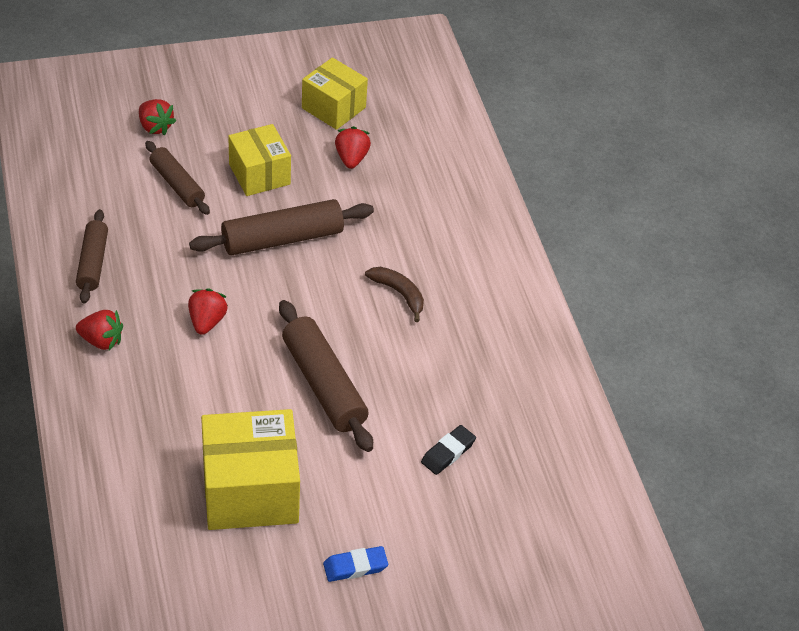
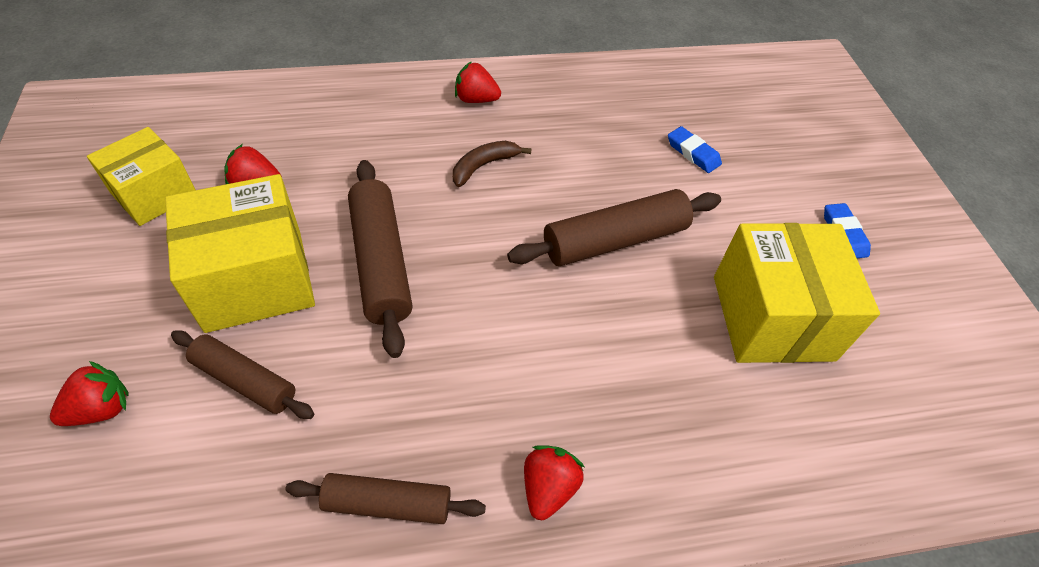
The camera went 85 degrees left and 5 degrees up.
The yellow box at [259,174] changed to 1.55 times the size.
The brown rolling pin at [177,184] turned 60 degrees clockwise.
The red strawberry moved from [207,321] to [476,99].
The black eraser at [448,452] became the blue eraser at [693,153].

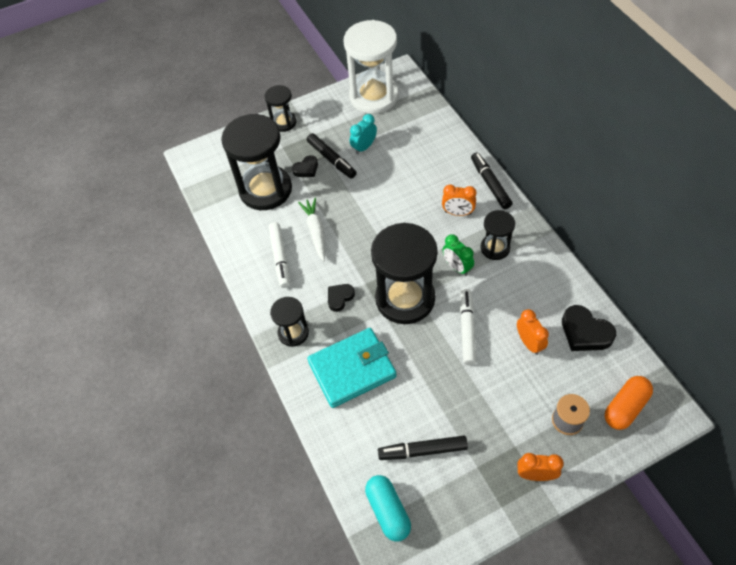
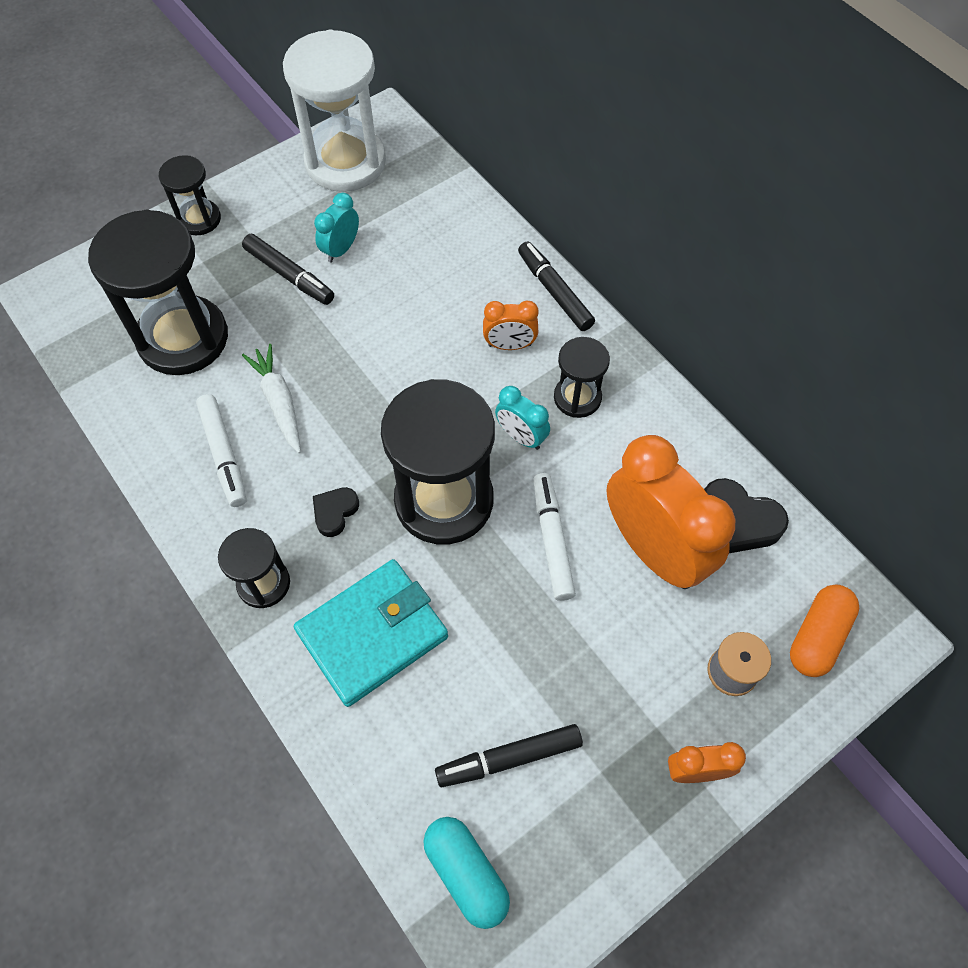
The camera went 15 degrees left and 5 degrees up.
The green clock at [457,267] became the turquoise clock at [521,437].
The orange clock at [529,343] changed to 2.13 times the size.
The black heart at [306,169] disappeared.

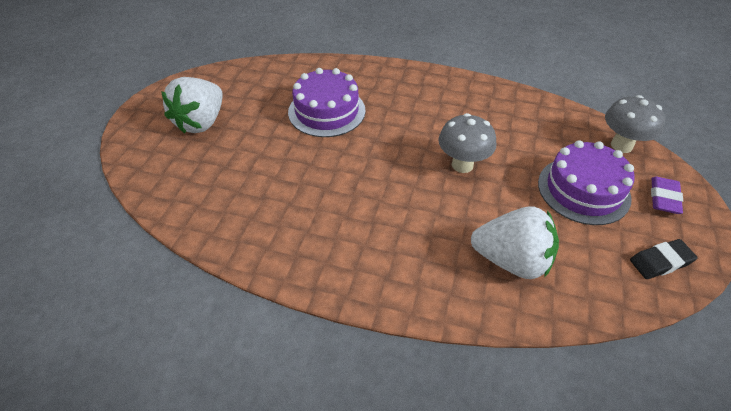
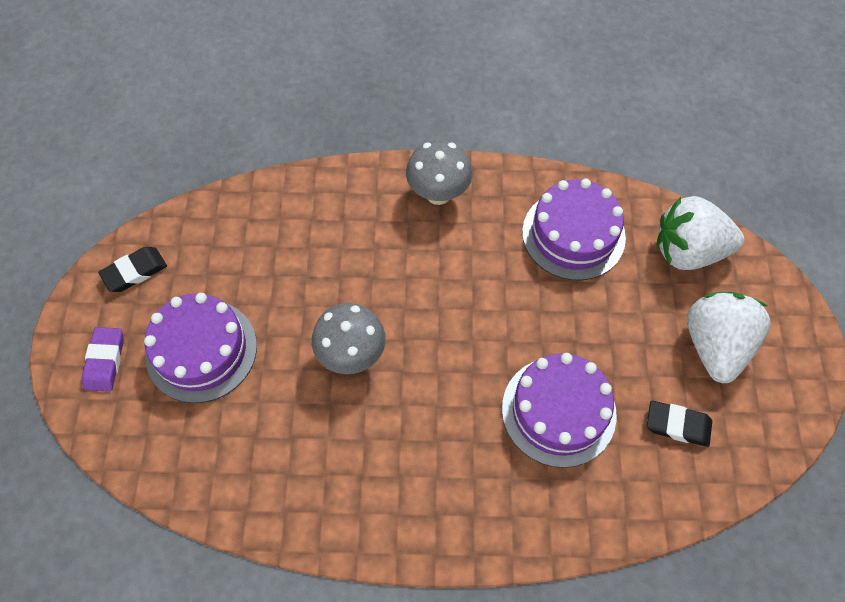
The camera went 165 degrees right and 15 degrees up.
The grey mushroom moved from [621,145] to [438,194].
The purple cake at [573,234] appeared.
The black eraser at [677,425] appeared.
The white strawberry moved from [511,260] to [688,251].

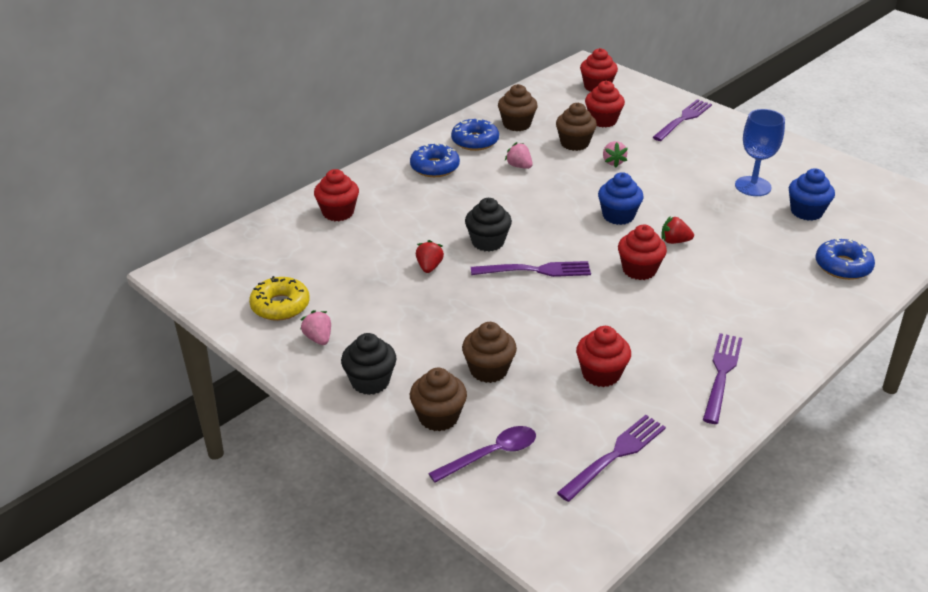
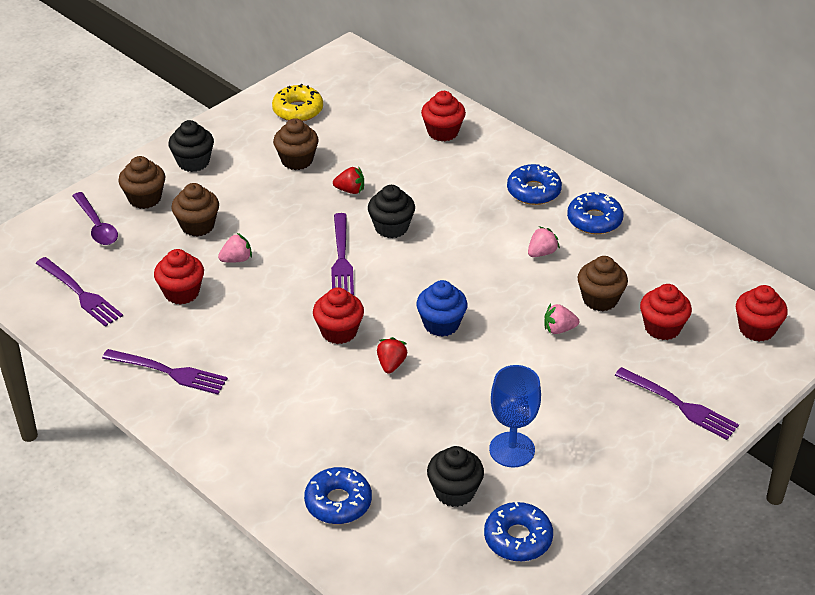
The camera went 90 degrees right and 5 degrees up.
The pink strawberry moved from [318,338] to [236,259].
The brown cupcake moved from [517,124] to [297,160].
The blue cupcake at [806,212] became the black cupcake at [454,491].
The blue donut at [518,538] appeared.

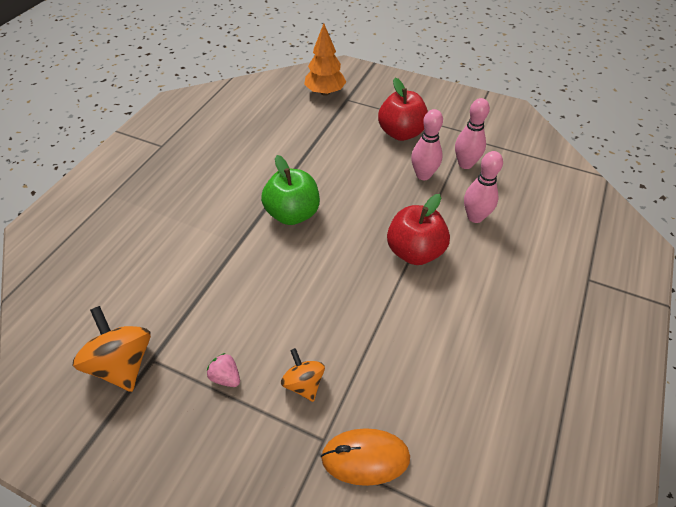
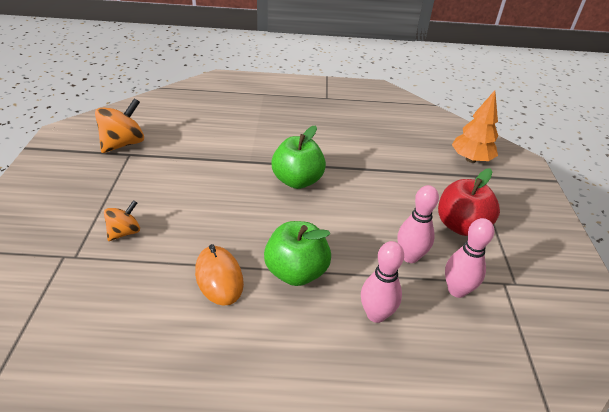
The camera went 65 degrees right and 10 degrees down.
The orange mouse moved from [365,457] to [219,277].
The red apple at [414,251] became the green apple at [296,272].
The pink strawberry at [226,377] disappeared.

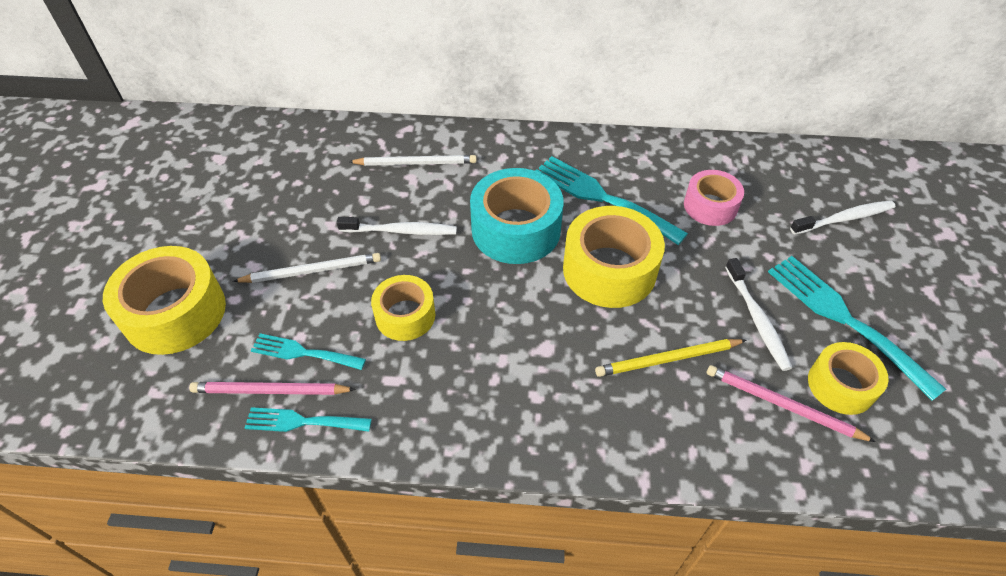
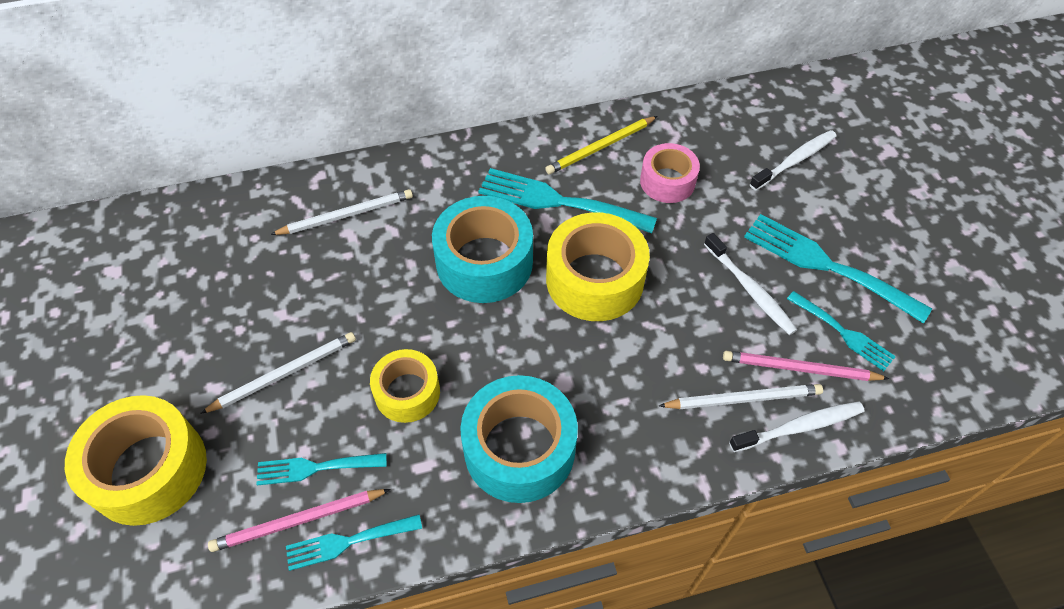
The camera went 20 degrees left and 5 degrees up.
The turquoise tape at [519,449] appeared.
The yellow pencil moved from [667,359] to [600,147].
The white pencil at [743,399] appeared.
The white toothbrush moved from [401,231] to [799,427].
The yellow tape at [841,385] was replaced by the turquoise fork at [843,333].

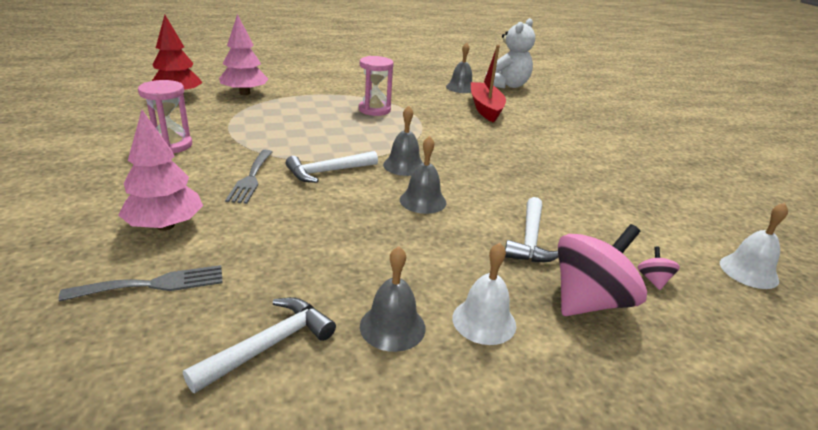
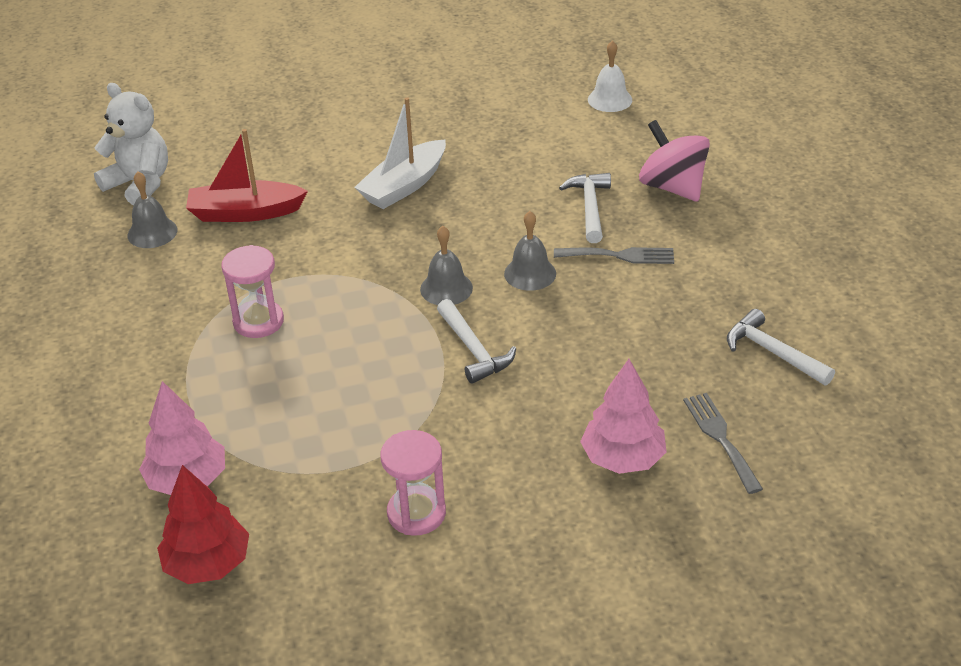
The camera went 85 degrees left and 10 degrees up.
The white boat at [404,186] appeared.
The grey fork moved from [251,178] to [620,255].
The white hammer at [530,240] turned 105 degrees counterclockwise.
The grey bell at [392,326] disappeared.
The white bell at [484,321] disappeared.
The pink spinning top at [653,280] disappeared.

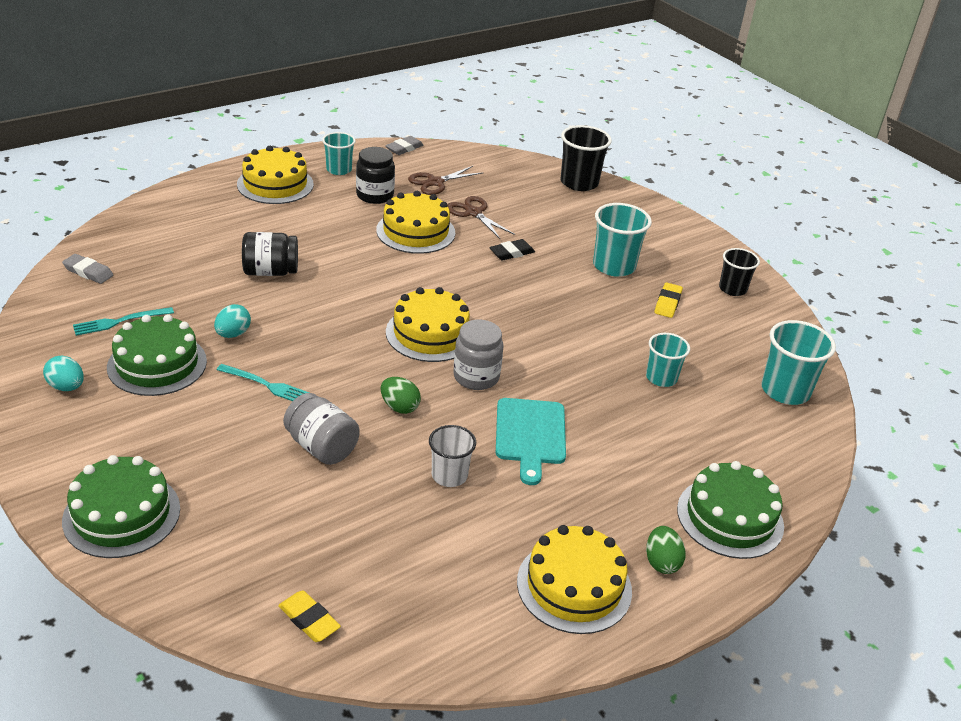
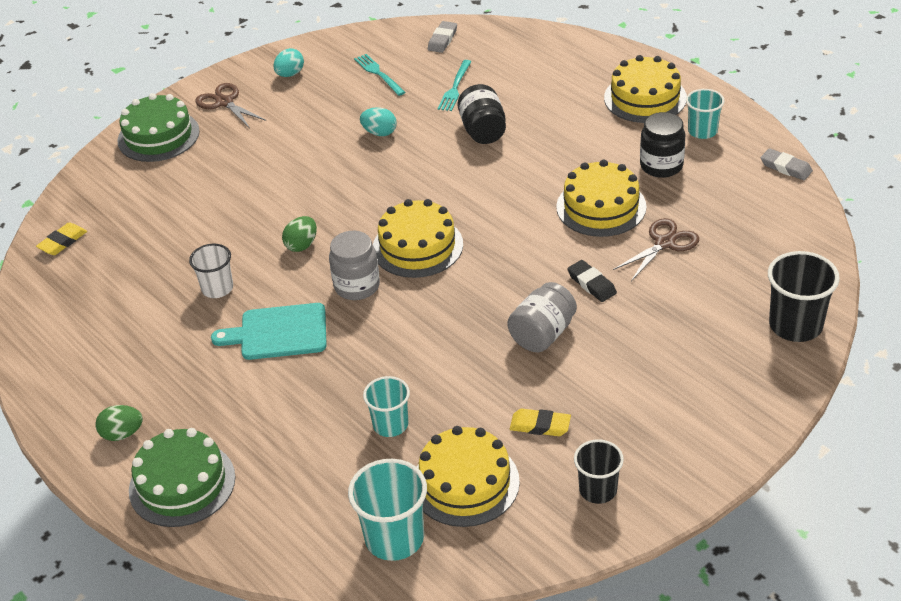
The camera went 90 degrees right and 5 degrees up.
The brown scissors moved from [435,182] to [224,102].
The yellow cake moved from [574,586] to [465,483].
The turquoise fork moved from [267,385] to [455,88].
The grey jar moved from [321,447] to [542,334].
The green cake at [157,364] disappeared.
The turquoise cup at [614,266] disappeared.

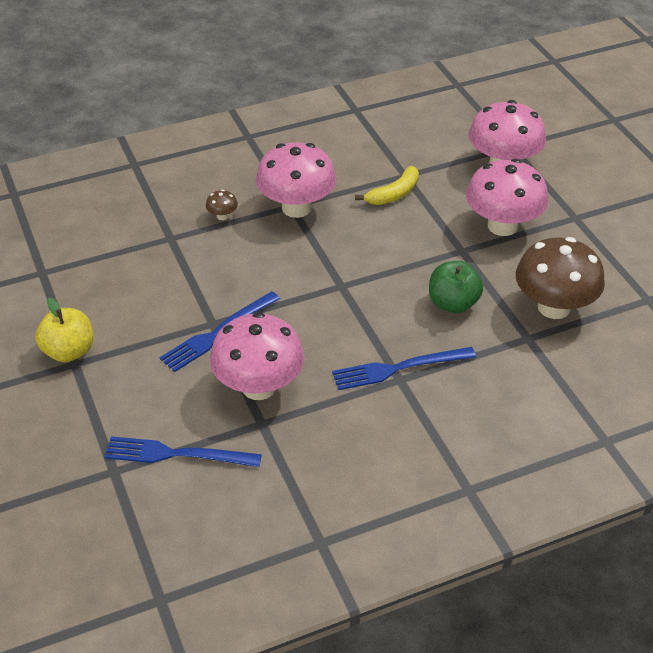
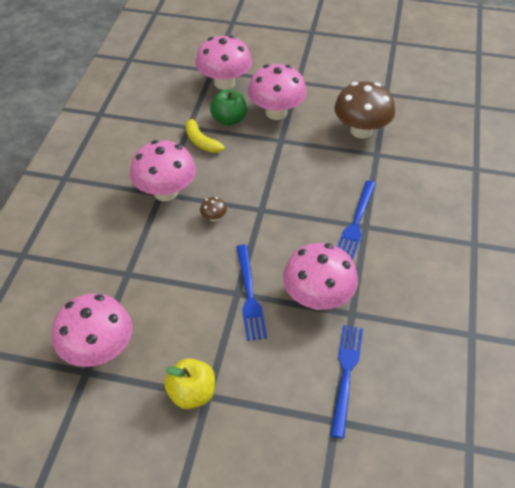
The camera went 55 degrees left and 5 degrees up.
The pink mushroom at [98,350] appeared.
The yellow banana at [394,194] turned 150 degrees clockwise.
The brown mushroom moved from [222,216] to [214,217].
The green apple moved from [453,304] to [229,120].
The blue fork at [177,454] turned 150 degrees clockwise.

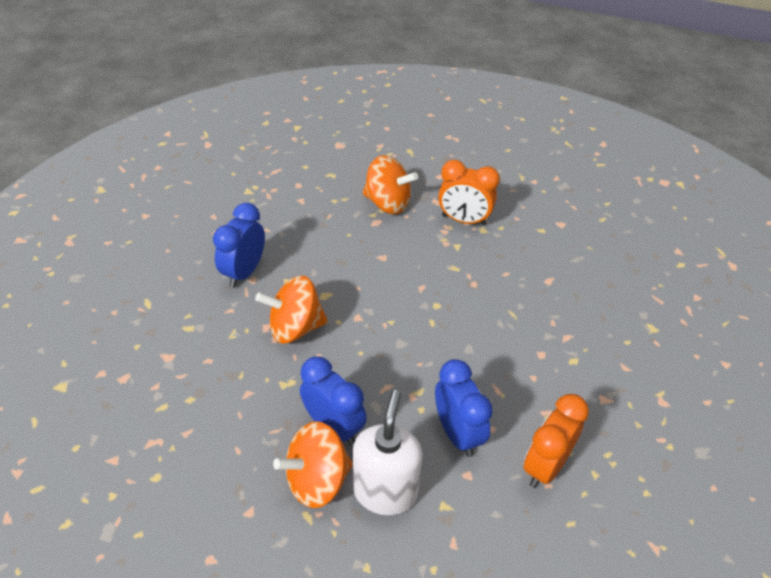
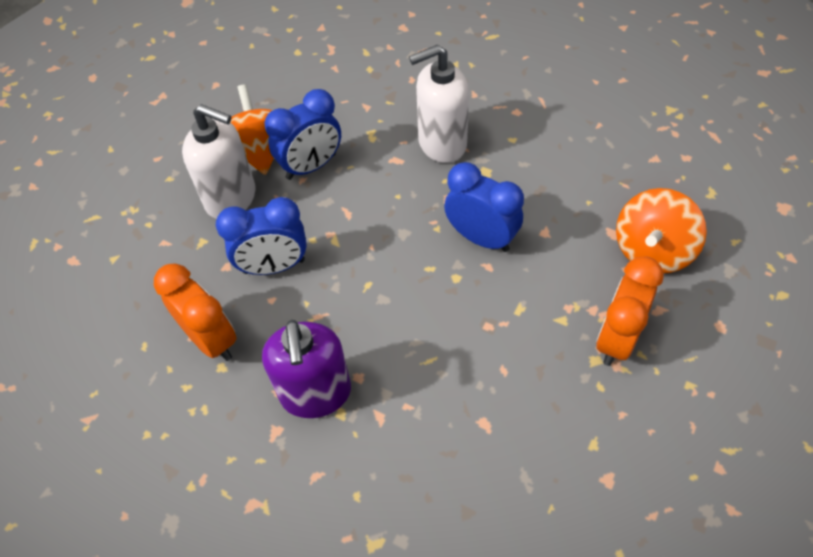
The camera went 105 degrees right and 10 degrees up.
The purple soap dispenser at [316,393] appeared.
The orange spinning top at [295,327] was replaced by the white soap dispenser at [441,143].
The blue clock moved from [244,272] to [481,238].

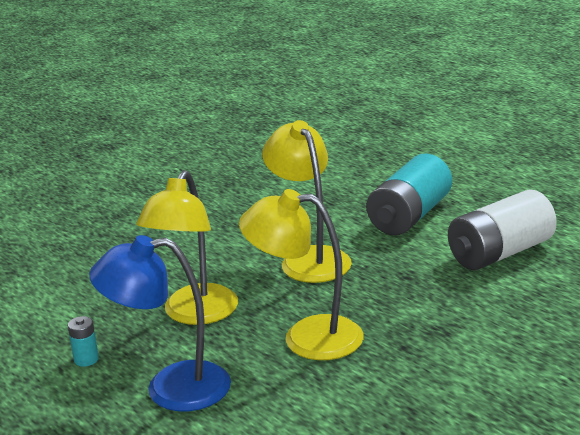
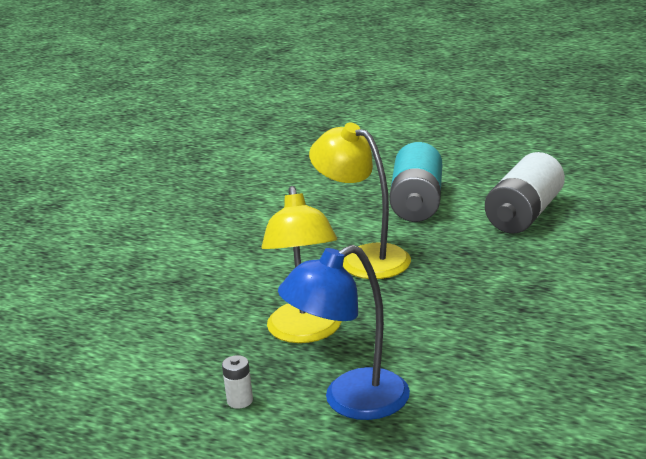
The camera went 25 degrees left and 0 degrees up.
The turquoise battery at [86,359] became the white battery at [240,401].
The yellow lamp at [306,337] disappeared.

